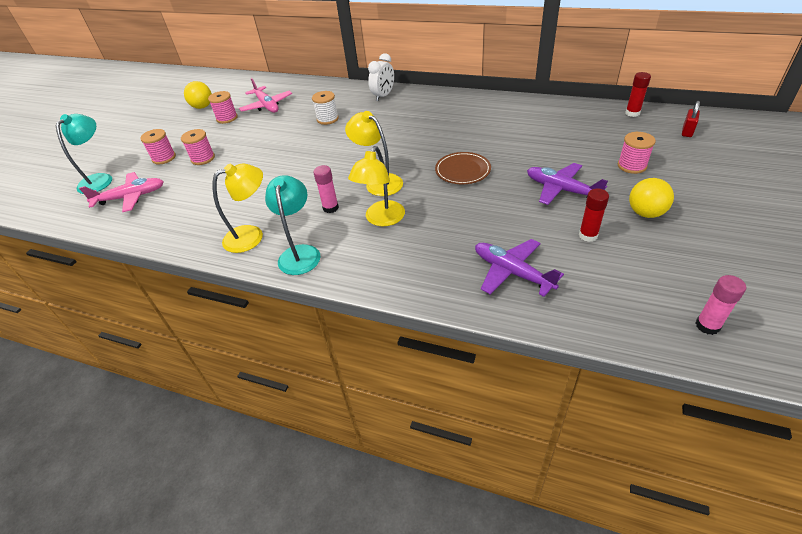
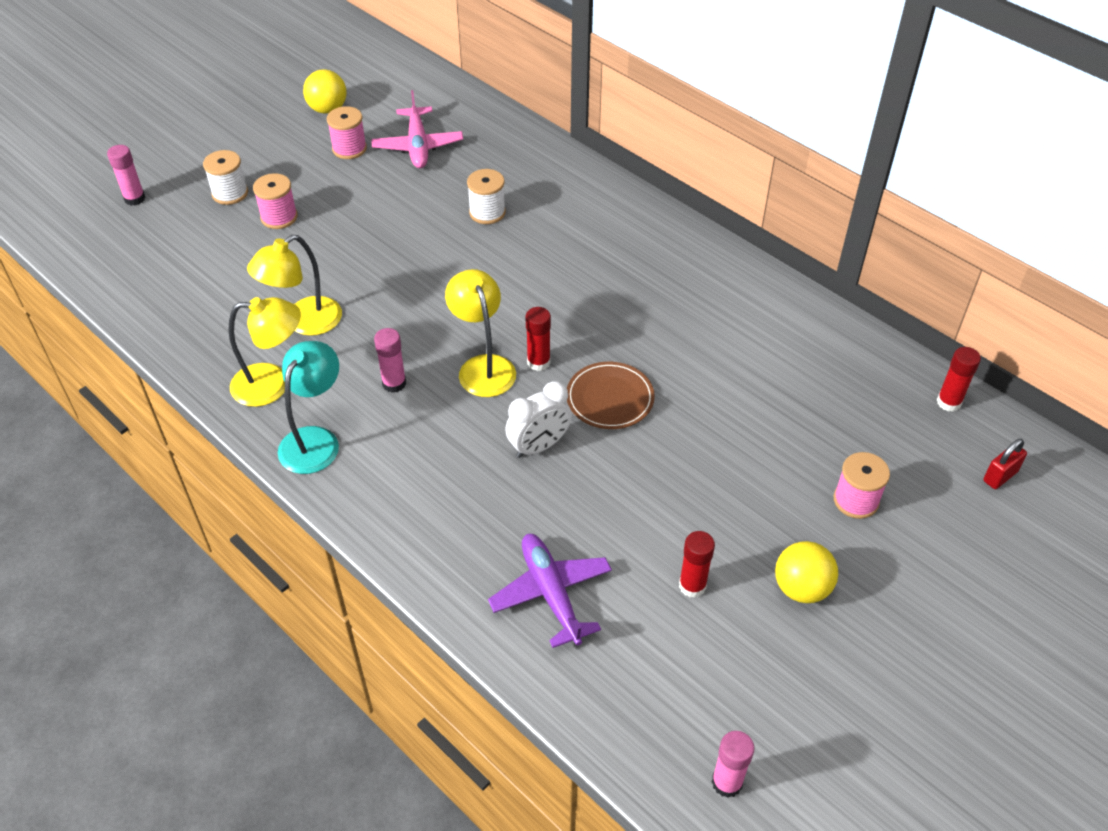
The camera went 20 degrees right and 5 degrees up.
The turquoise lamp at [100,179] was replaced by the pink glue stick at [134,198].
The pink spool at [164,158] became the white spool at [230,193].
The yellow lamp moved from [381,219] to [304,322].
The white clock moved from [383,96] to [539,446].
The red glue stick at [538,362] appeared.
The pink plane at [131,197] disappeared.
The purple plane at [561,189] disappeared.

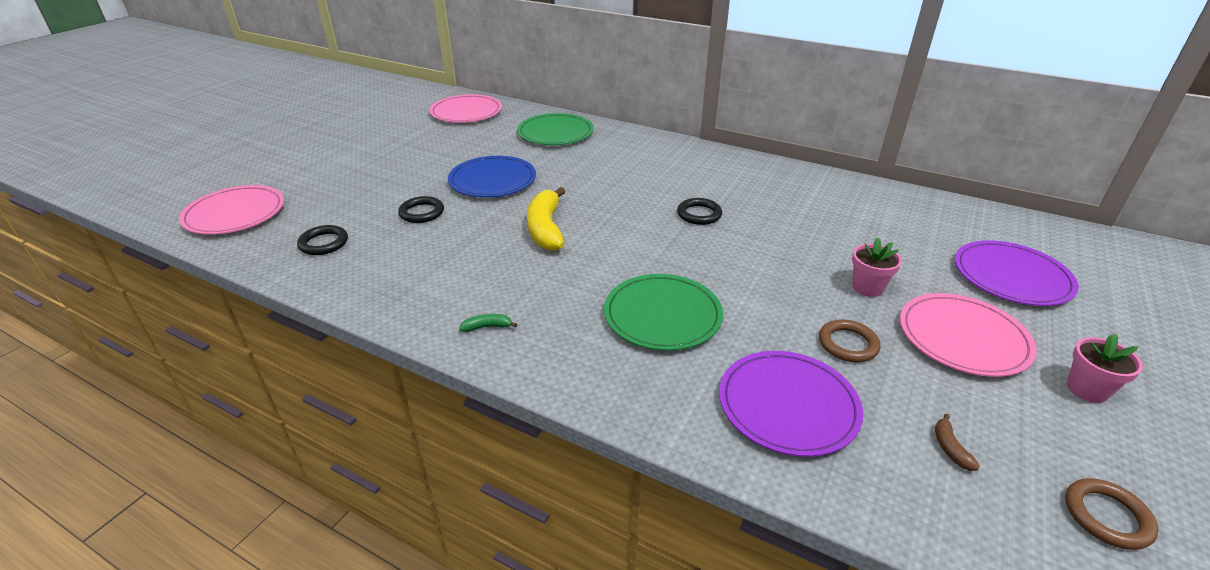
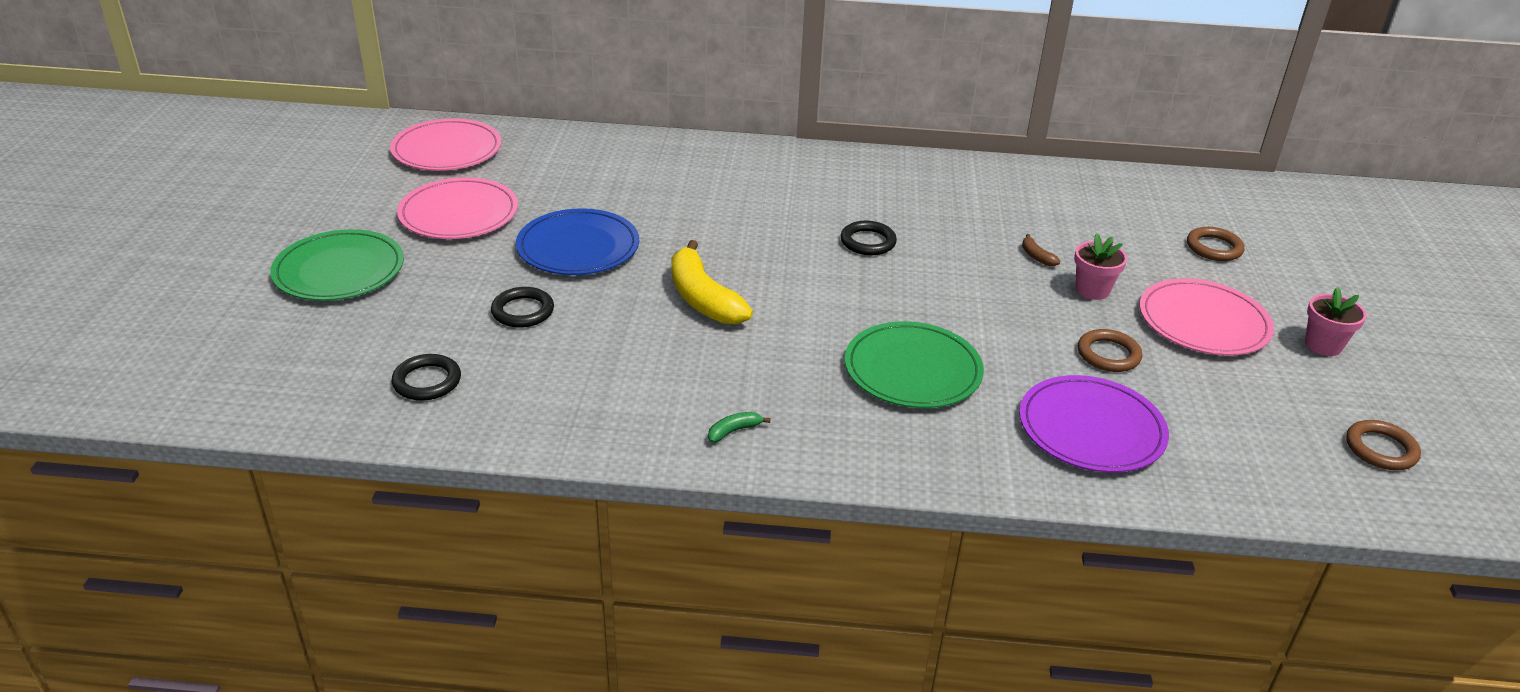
The camera went 25 degrees left and 0 degrees up.
The green plate moved from [555,133] to [339,270].
The pink plate moved from [235,213] to [459,213].
The brown banana moved from [950,448] to [1036,256].
The purple plate at [1011,276] was replaced by the brown ring at [1214,248].

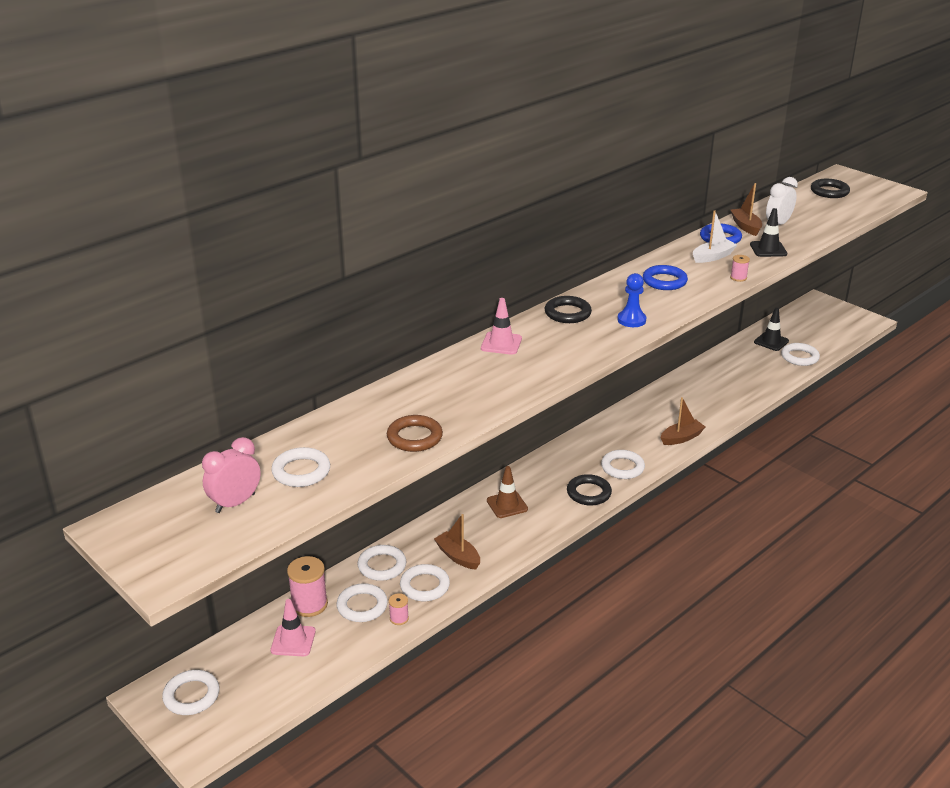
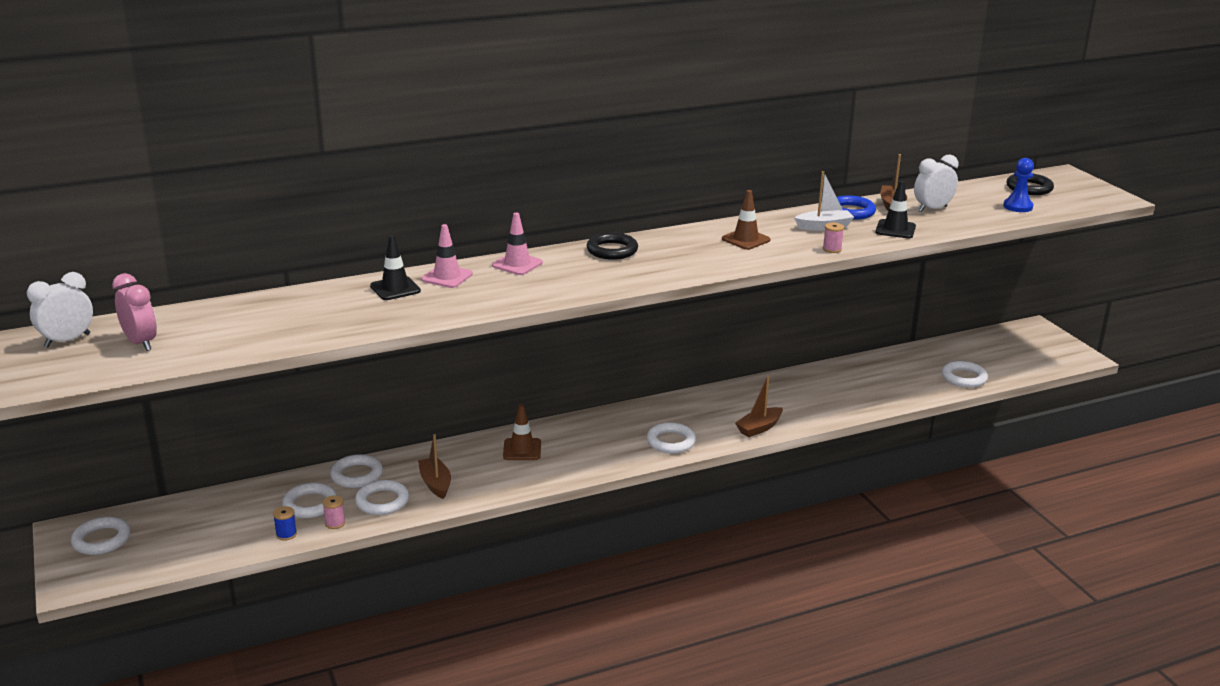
The camera went 20 degrees right and 5 degrees down.
The white clock at [67,340] appeared.
The pink clock at [235,503] turned 75 degrees clockwise.
The blue spool at [286,534] appeared.
The black traffic cone moved from [771,341] to [395,288].
The pink traffic cone moved from [293,641] to [447,277].
The blue ring at [664,281] was replaced by the brown traffic cone at [746,239].
The brown boat at [681,438] turned 150 degrees clockwise.
The blue pawn moved from [631,320] to [1017,206].
The white ring at [301,471] disappeared.
The pink spool at [309,604] disappeared.
The brown ring at [414,437] disappeared.
The black ring at [588,493] disappeared.

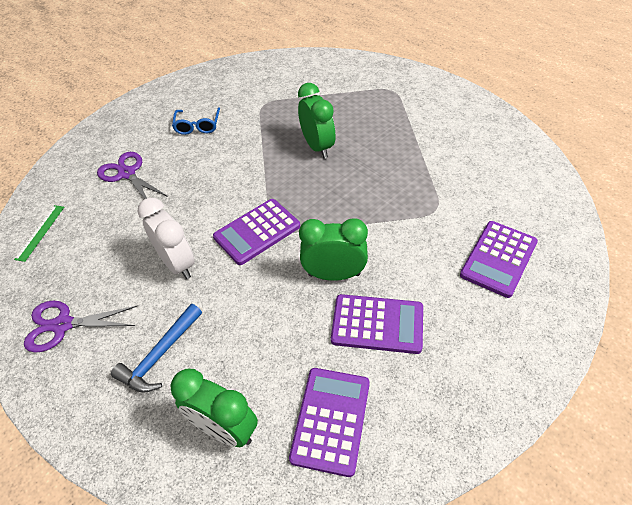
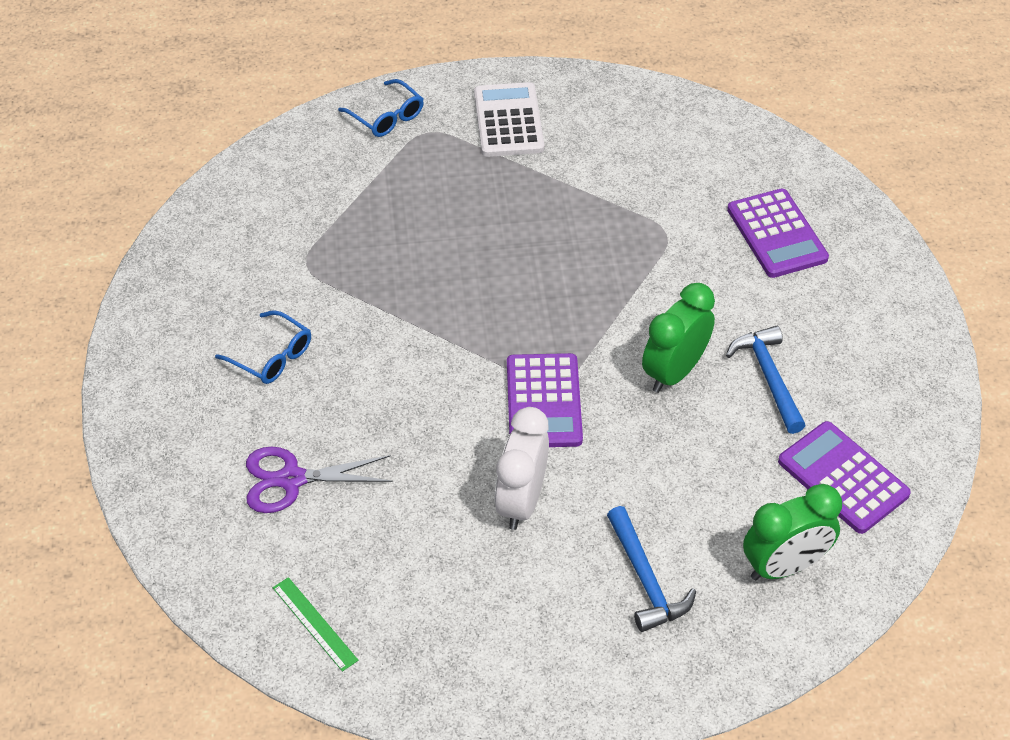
The camera went 55 degrees left and 0 degrees up.
The blue glasses at [386,117] appeared.
The white calculator at [508,121] appeared.
The white clock at [177,263] turned 75 degrees counterclockwise.
The purple calculator at [377,324] was replaced by the blue hammer at [769,377].
The purple scissors at [63,325] disappeared.
The green clock at [317,147] disappeared.

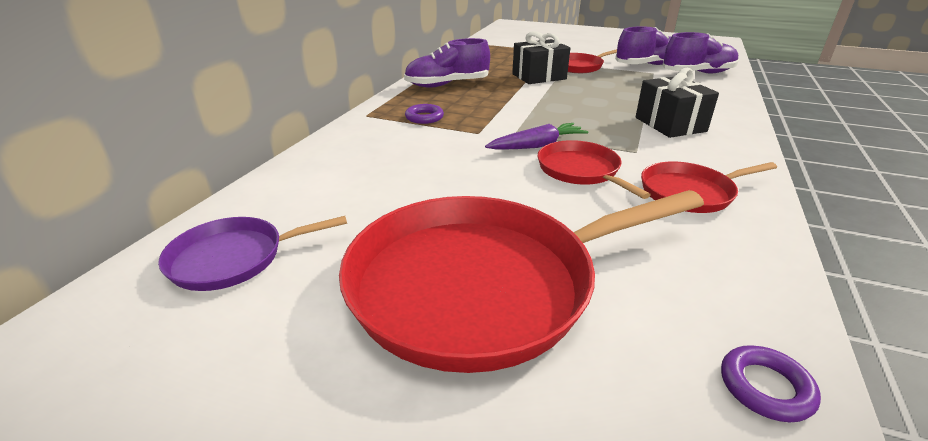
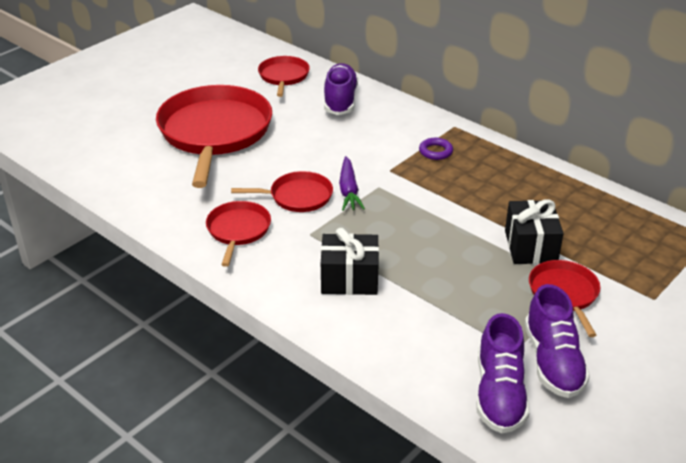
The camera went 110 degrees right and 5 degrees up.
The purple pan at [234,258] became the red pan at [283,76].
The purple shoe moved from [447,85] to [340,100].
The purple ring at [765,387] disappeared.

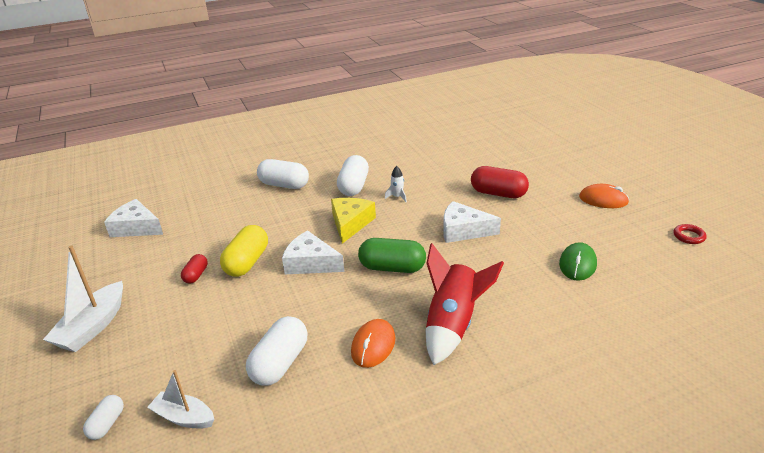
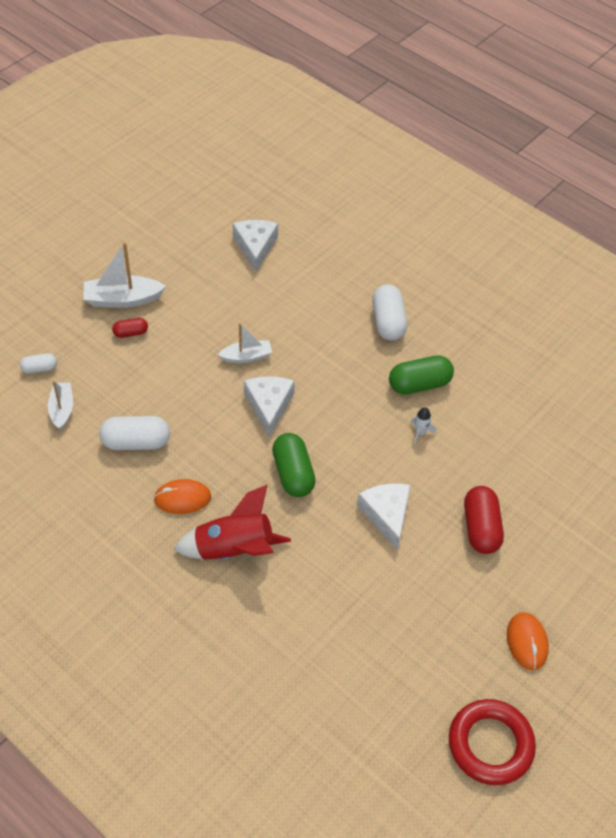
The camera went 60 degrees right and 20 degrees up.
The red capsule moved from [196,275] to [131,333].
The yellow capsule at [247,262] was replaced by the white boat at [246,357].
The white capsule at [354,186] became the green capsule at [419,384].
The red ring at [689,236] changed to 2.29 times the size.
The yellow cheese at [350,223] disappeared.
The green mouse at [577,264] disappeared.

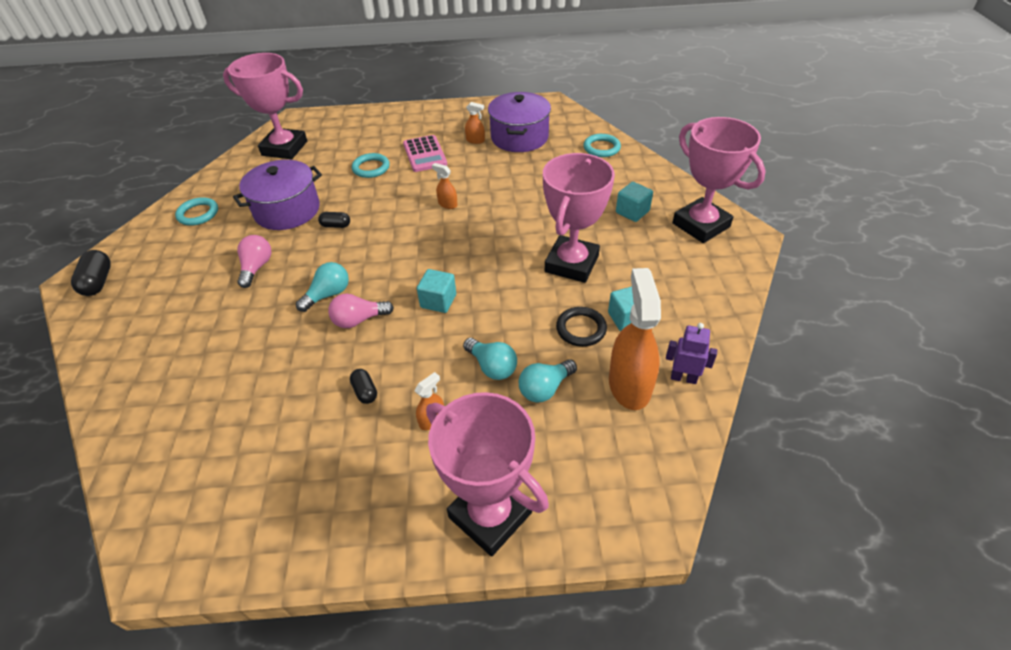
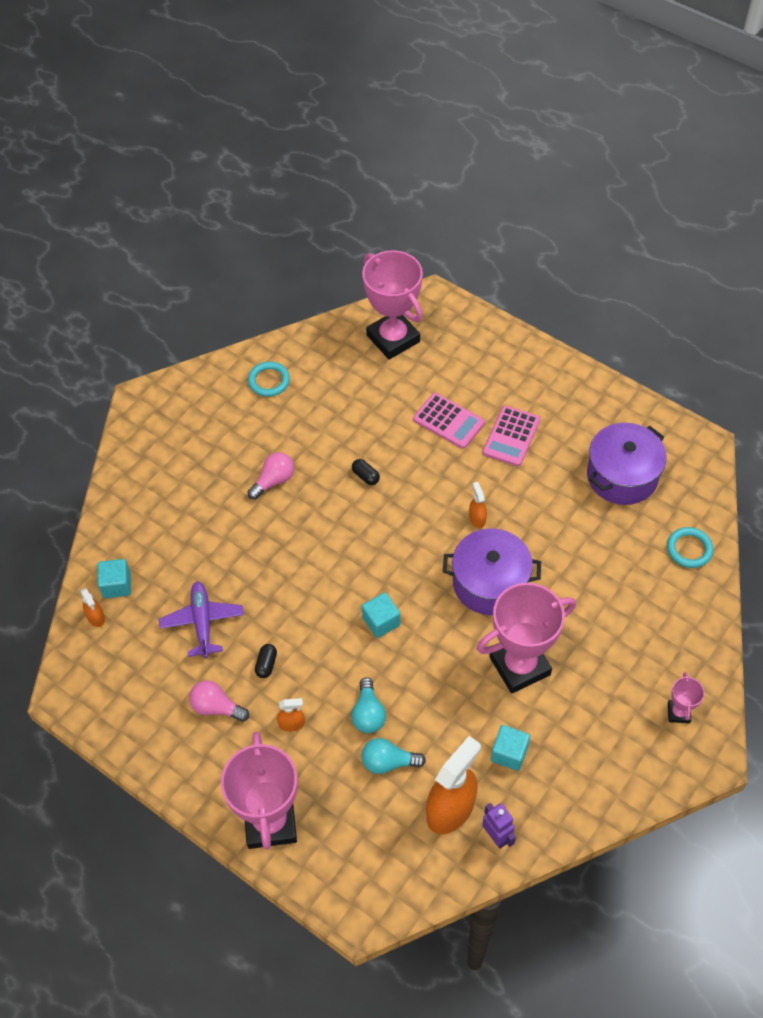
The camera went 40 degrees right and 10 degrees up.
The orange spray bottle moved from [475,140] to [96,617].
The turquoise cube moved from [632,212] to [116,585].
The purple plane at [202,622] appeared.
The pink light bulb moved from [359,320] to [216,707].
The turquoise ring at [371,168] was replaced by the pink calculator at [448,421].
The purple pot moved from [287,210] to [490,583].
The pink trophy at [701,225] changed to 0.46 times the size.
The black capsule at [98,282] disappeared.
The turquoise light bulb at [328,295] disappeared.
The black ring at [581,329] disappeared.

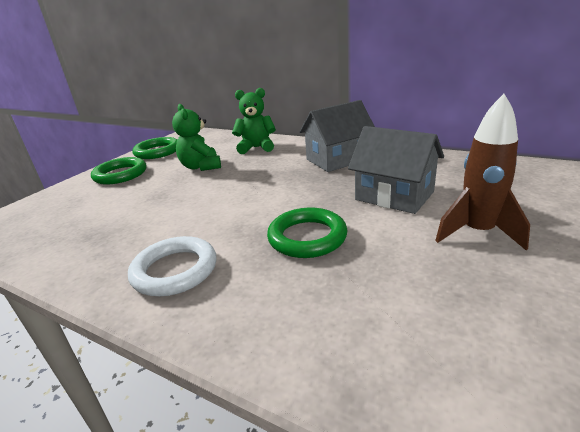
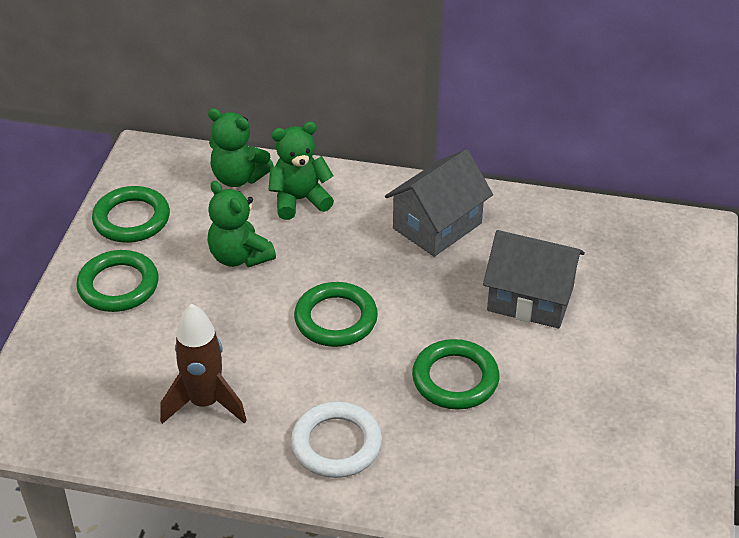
The camera went 20 degrees left and 15 degrees up.
The brown rocket moved from [477,232] to [205,403].
The green teddy bear at [238,177] appeared.
The green ring at [336,319] appeared.

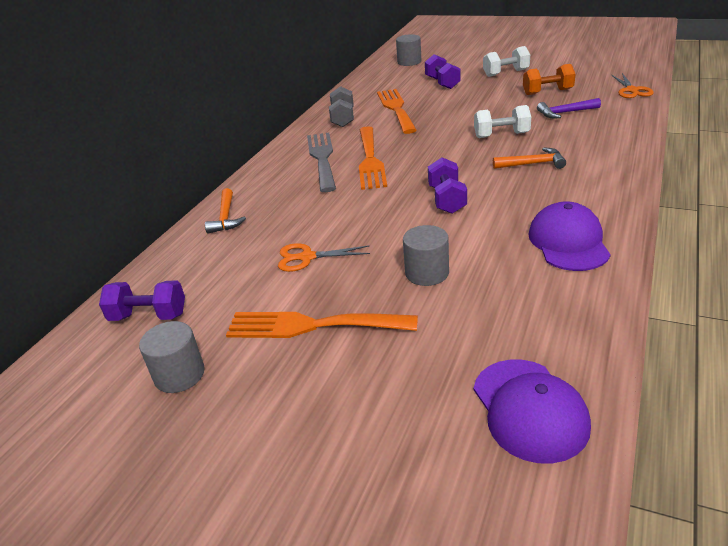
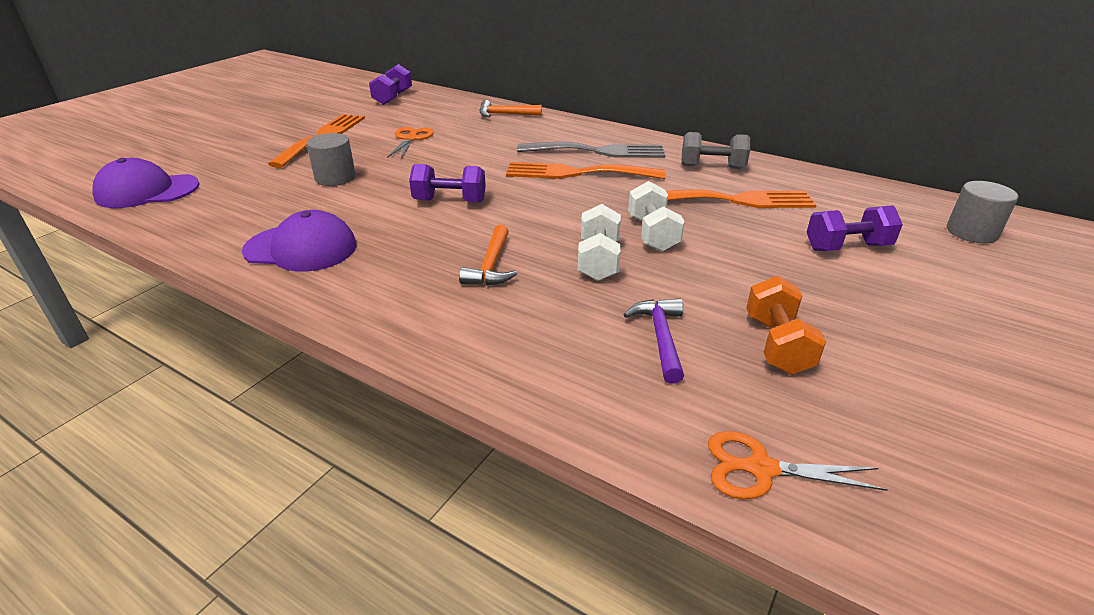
The camera went 95 degrees right and 0 degrees up.
The white dumbbell moved from [505,73] to [653,234].
The grey cylinder at [179,375] disappeared.

